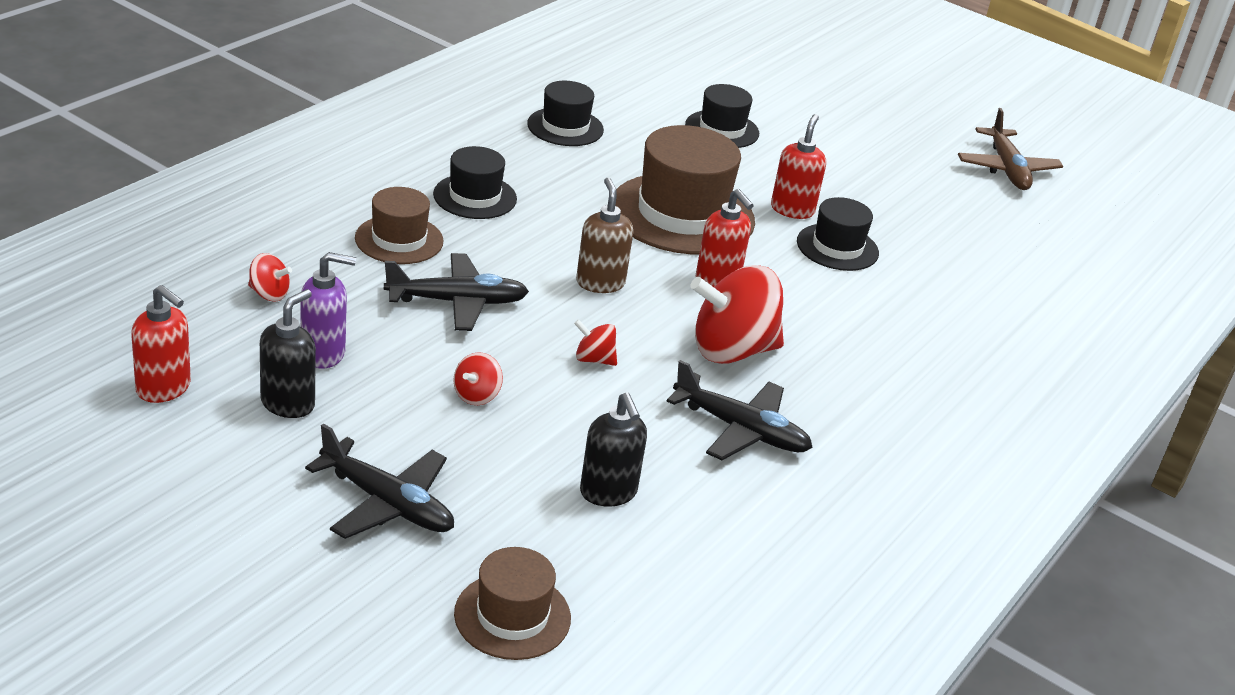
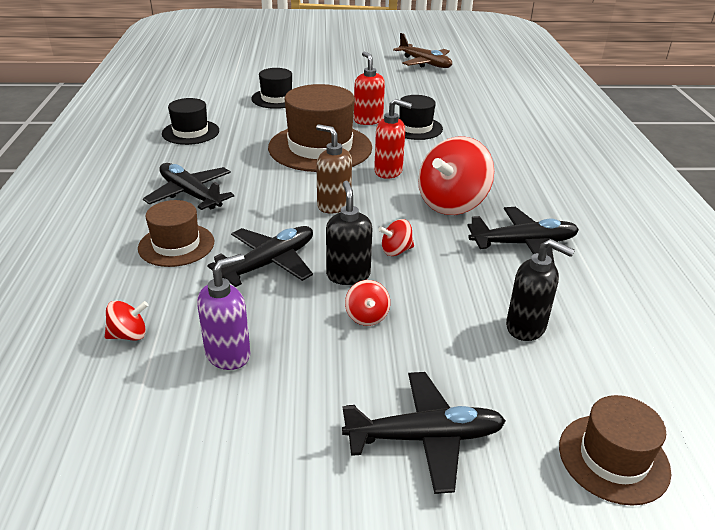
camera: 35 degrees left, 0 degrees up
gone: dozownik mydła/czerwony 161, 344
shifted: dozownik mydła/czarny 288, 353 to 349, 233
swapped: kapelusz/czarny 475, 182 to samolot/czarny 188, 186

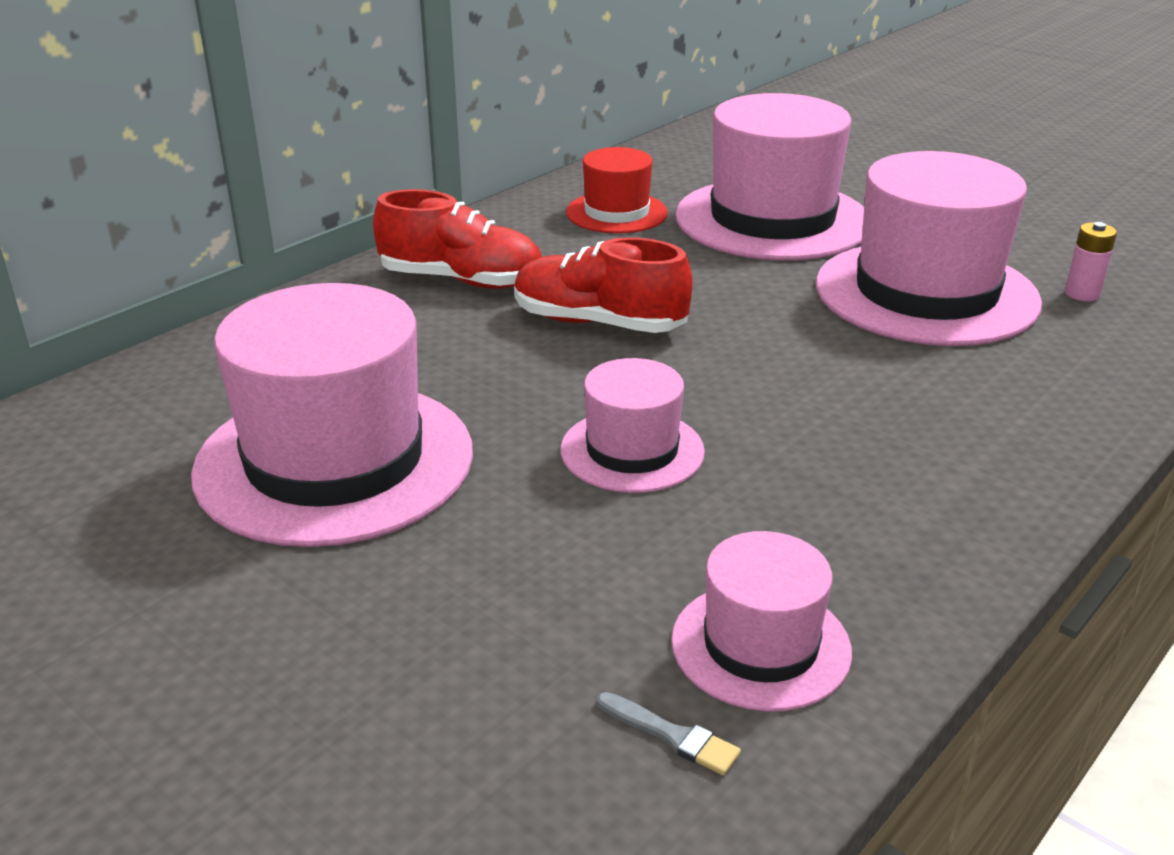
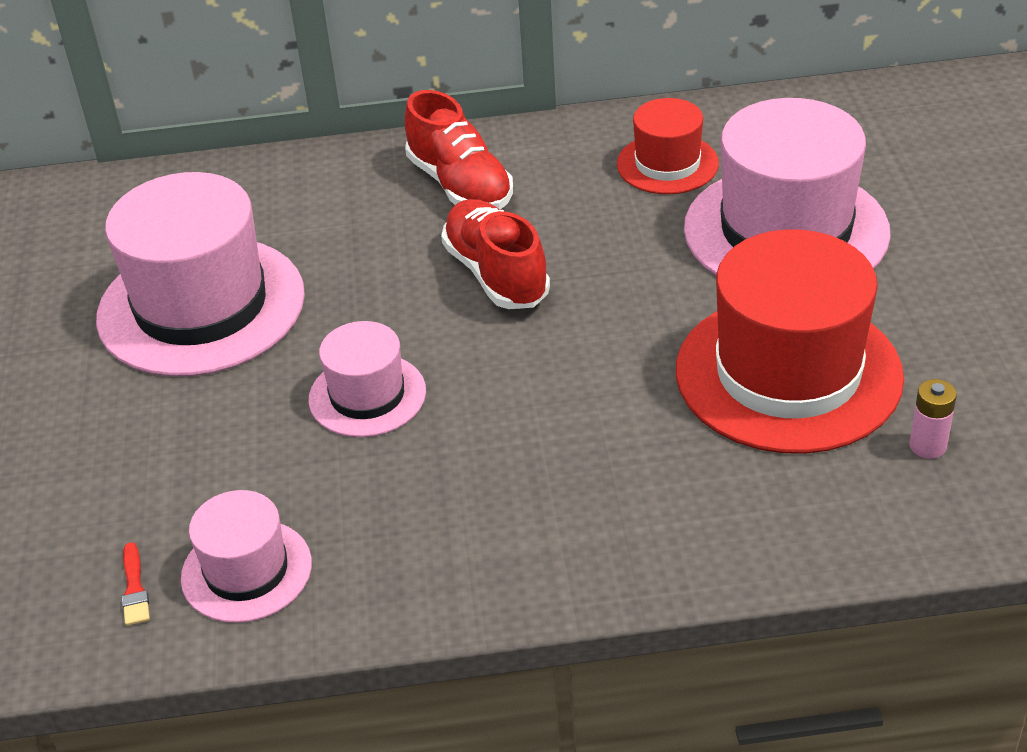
camera: 45 degrees right, 10 degrees up
repainted: pędzel/szary 669, 733 to pędzel/czerwony 136, 584; kapelusz/różowy 929, 248 to kapelusz/czerwony 790, 341

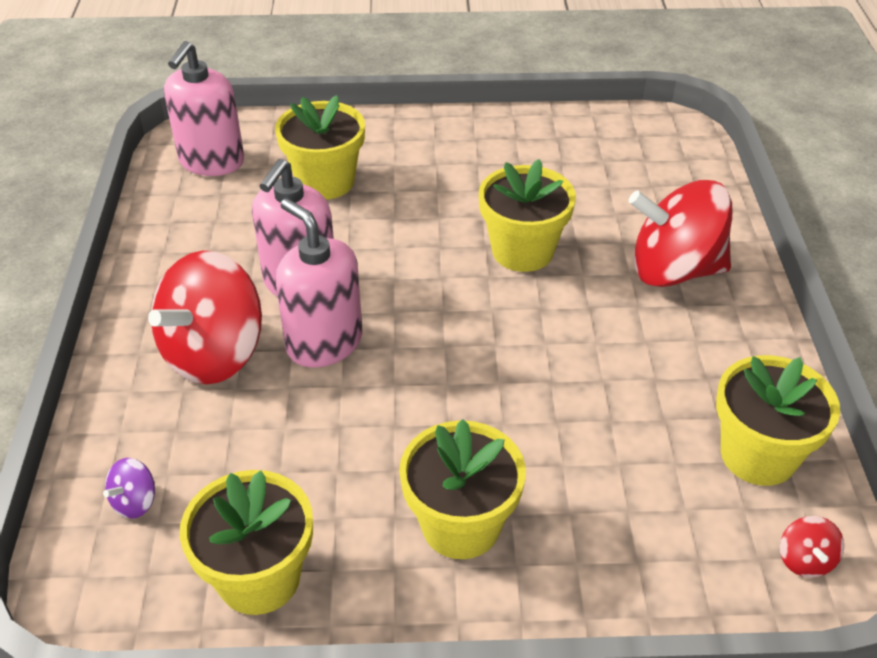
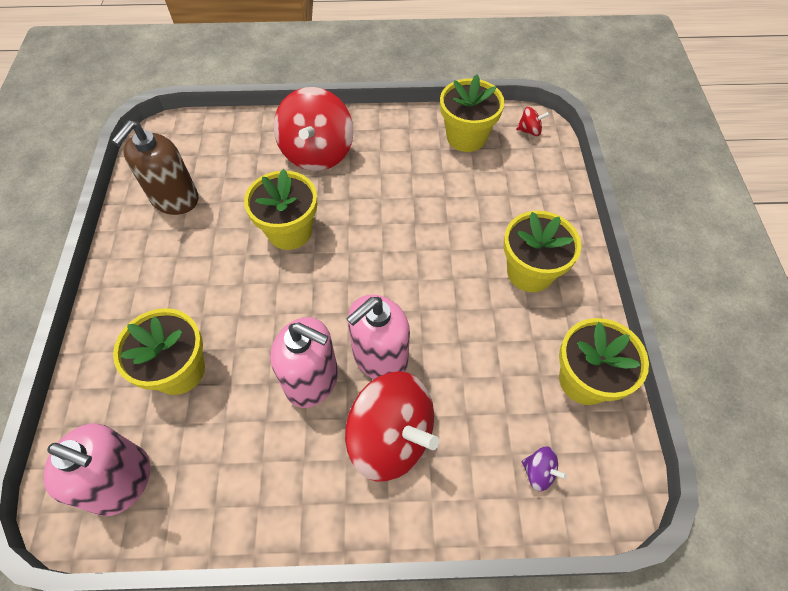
camera: 90 degrees left, 15 degrees up
new: dozownik mydła/brązowy 155, 168

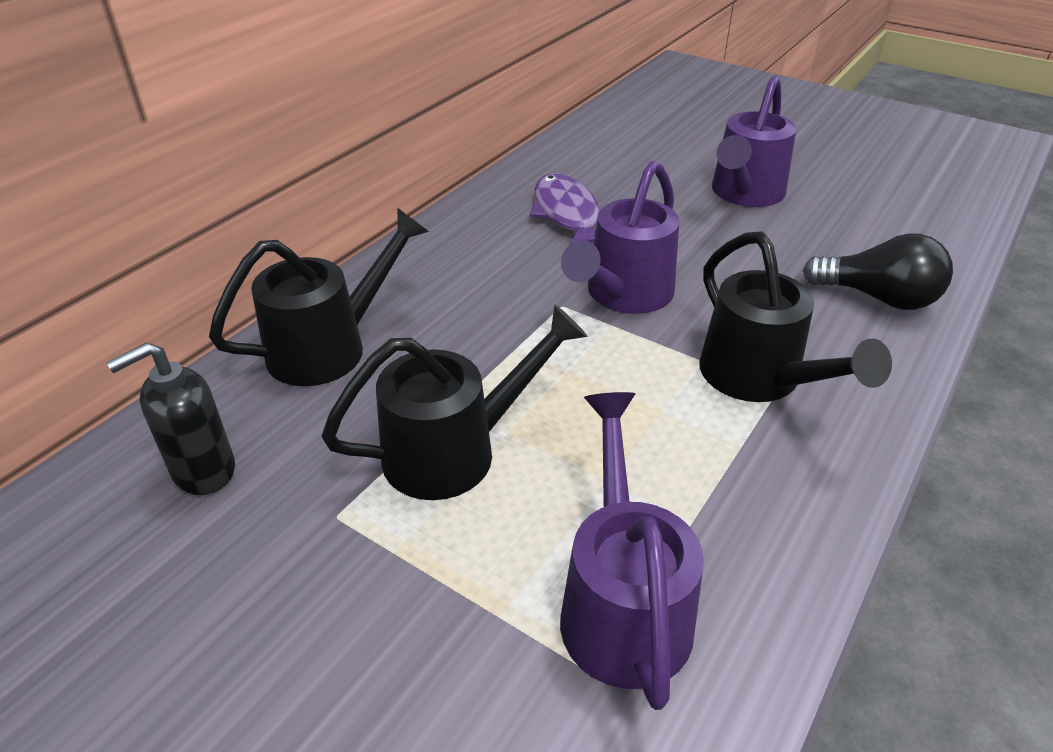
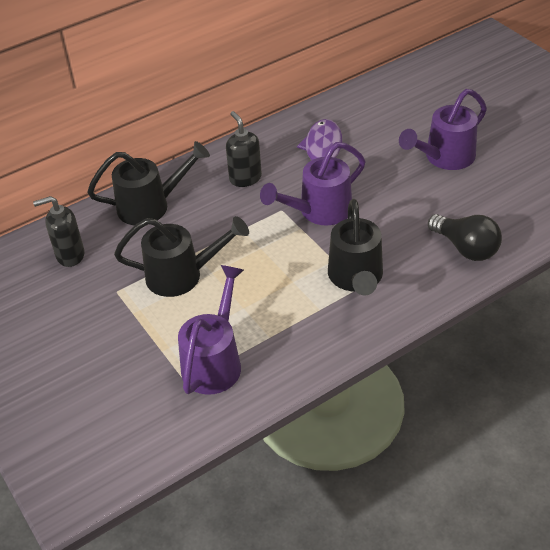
camera: 25 degrees right, 5 degrees up
new: dozownik mydła/czarny 244, 149

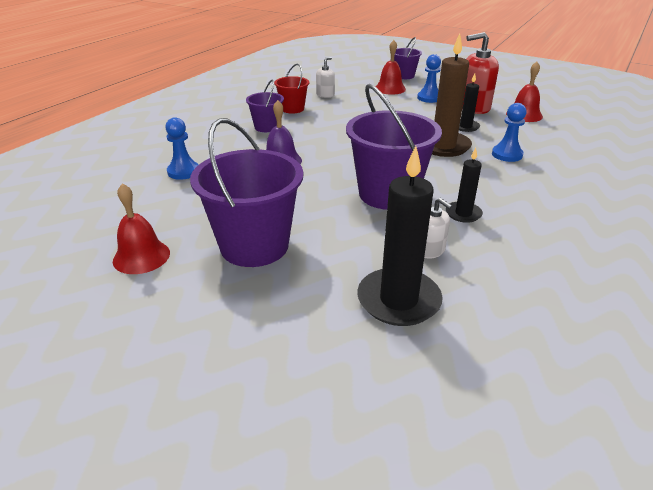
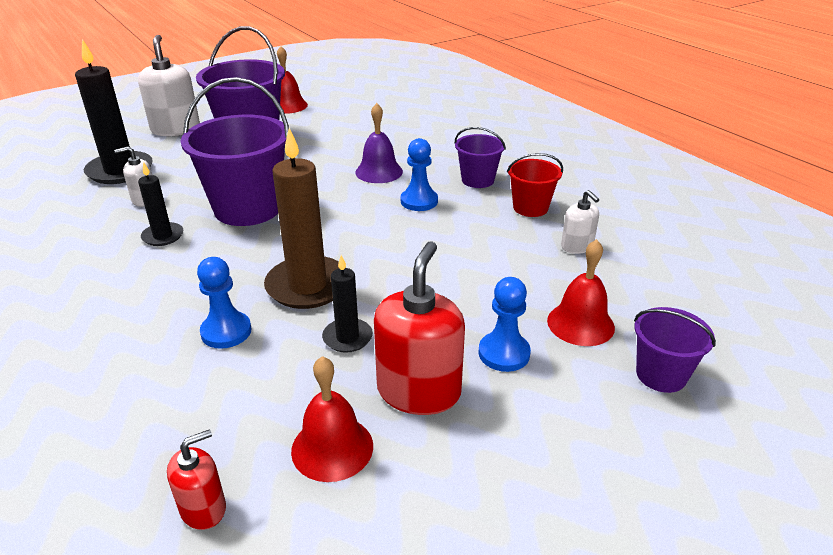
camera: 115 degrees right, 0 degrees up
new: dozownik mydła/biały 169, 85; dozownik mydła/czerwony 196, 479
shifted: pionek/niebieski 182, 148 to 419, 174

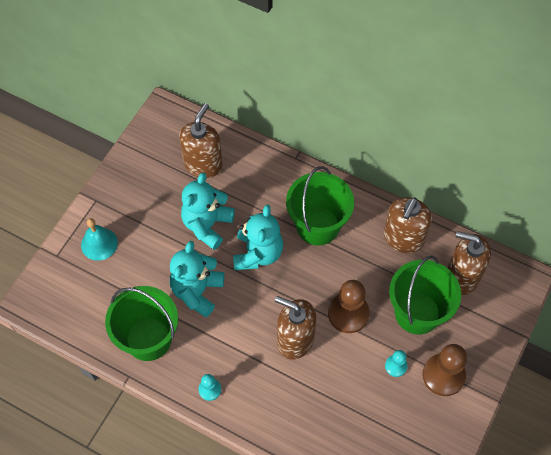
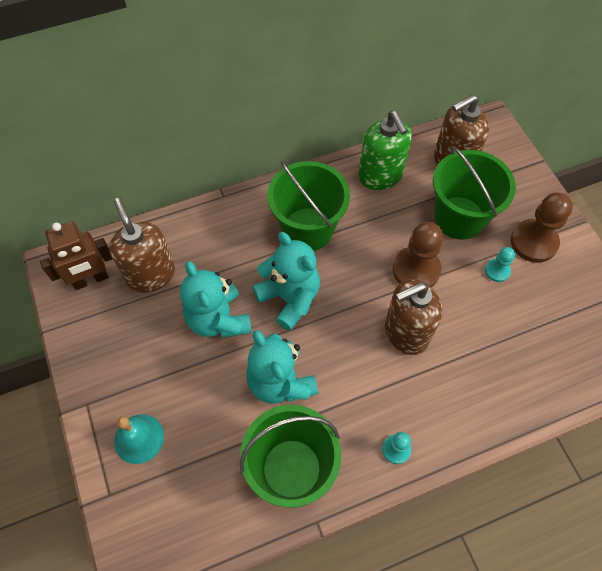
camera: 50 degrees left, 0 degrees up
new: robot/brązowy 76, 255
repainted: dozownik mydła/brązowy 408, 225 to dozownik mydła/zielony 385, 150

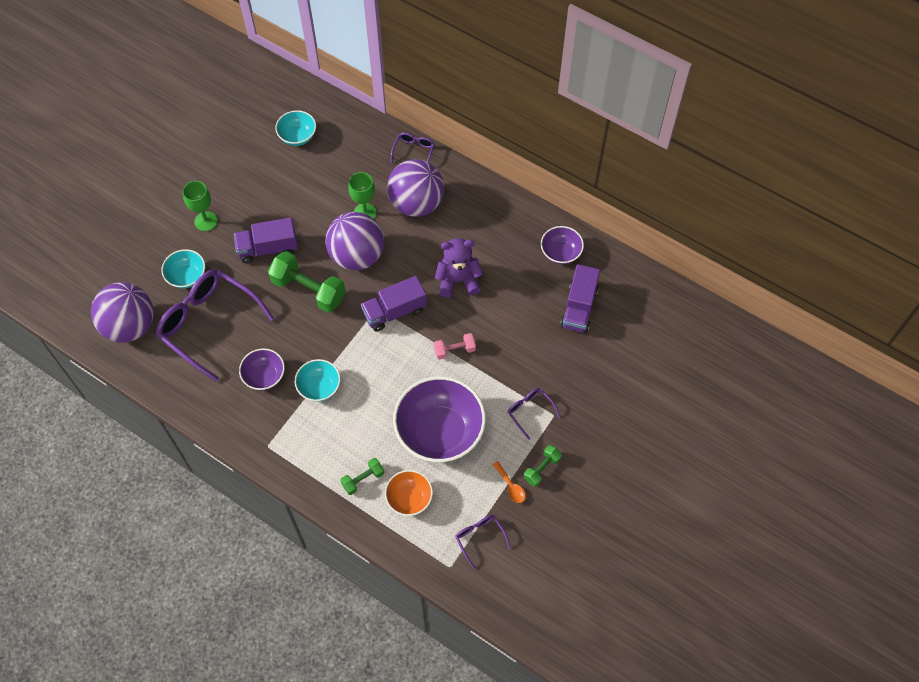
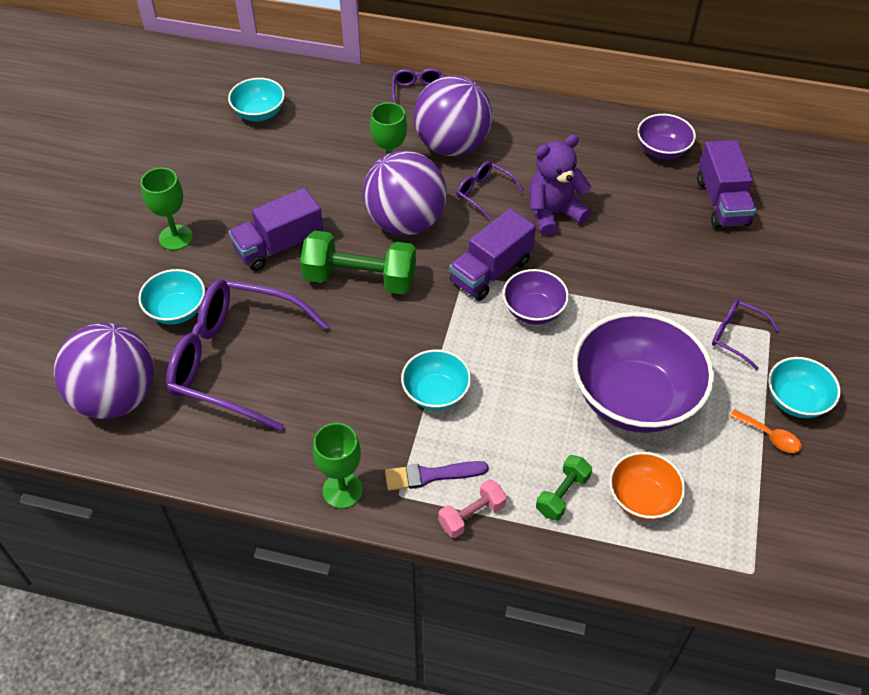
camera: 20 degrees left, 10 degrees down
new: kielich/zielony 338, 466; pędzel/fioletowy 436, 476
shifted: miska/fioletowy 262, 369 to 536, 297; hantel/różowy 455, 346 to 472, 508; okulary/fioletowy 483, 542 to 490, 191
swapped: hantel/zielony 543, 466 to miska/turkusowy 804, 387

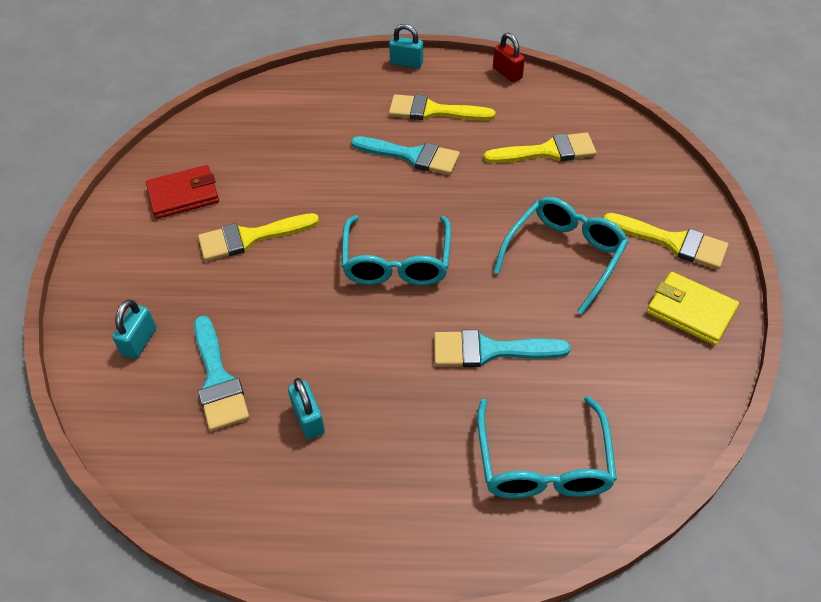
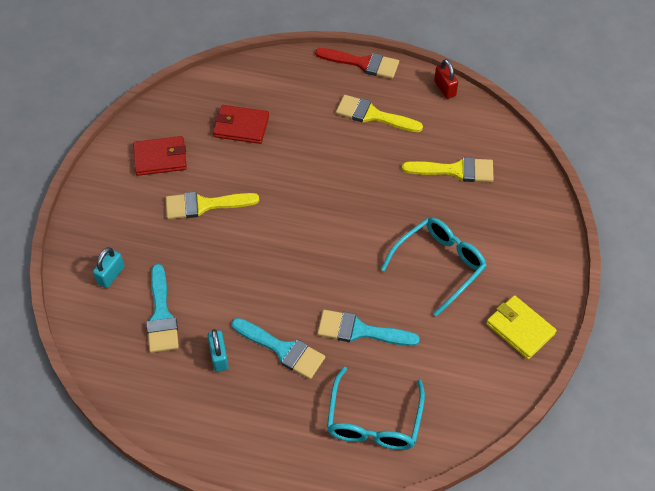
camera: 10 degrees right, 5 degrees up
gone: okulary/turkusowy 396, 250; pędzel/żółty 666, 241
new: portfel/czerwony 241, 124
shifted: pędzel/turkusowy 405, 155 to 278, 348
swapped: kłódka/turkusowy 406, 46 to pędzel/czerwony 357, 63

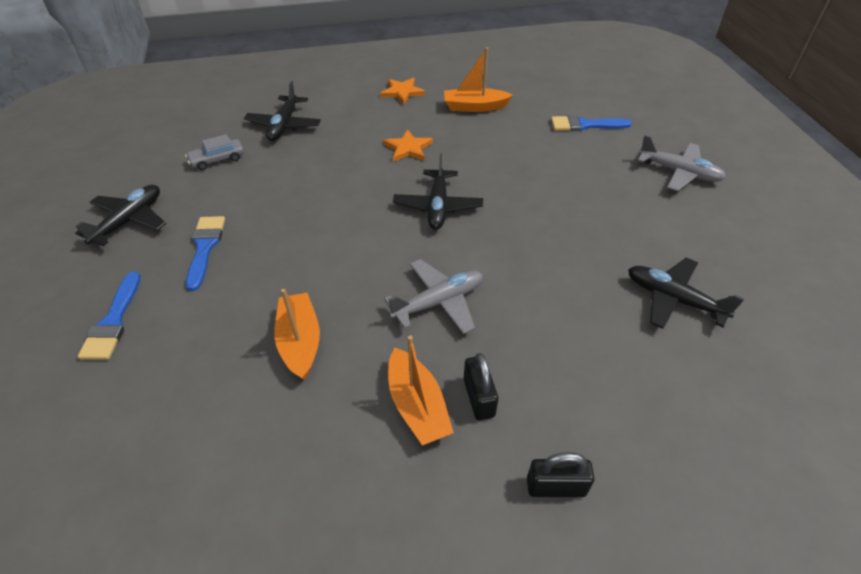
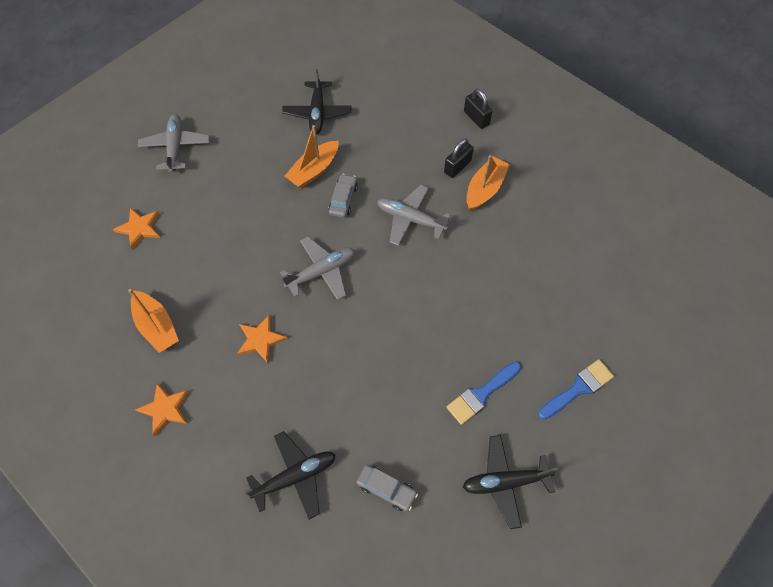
camera: 125 degrees left, 15 degrees up
new: samochód/szary 343, 196
shifted: łódka/pomarańczowy 297, 334 to 312, 156
swapped: pędzel/niebieski 591, 123 to gwiazda/pomarańczowy 136, 228
repainted: samolot/czarny 438, 191 to samolot/szary 317, 268

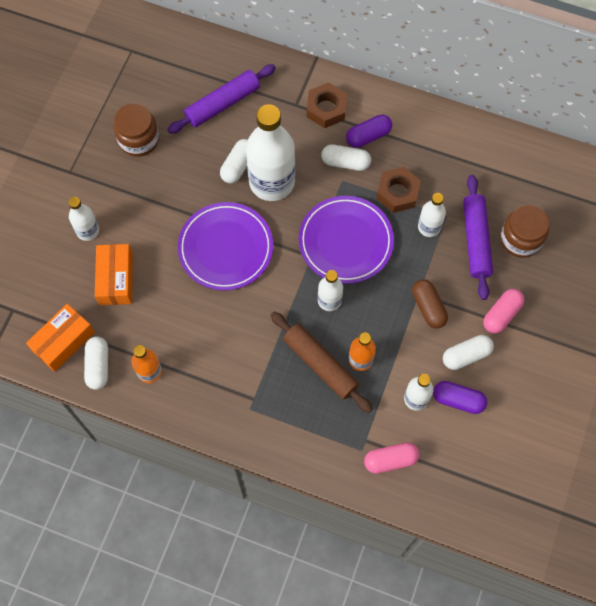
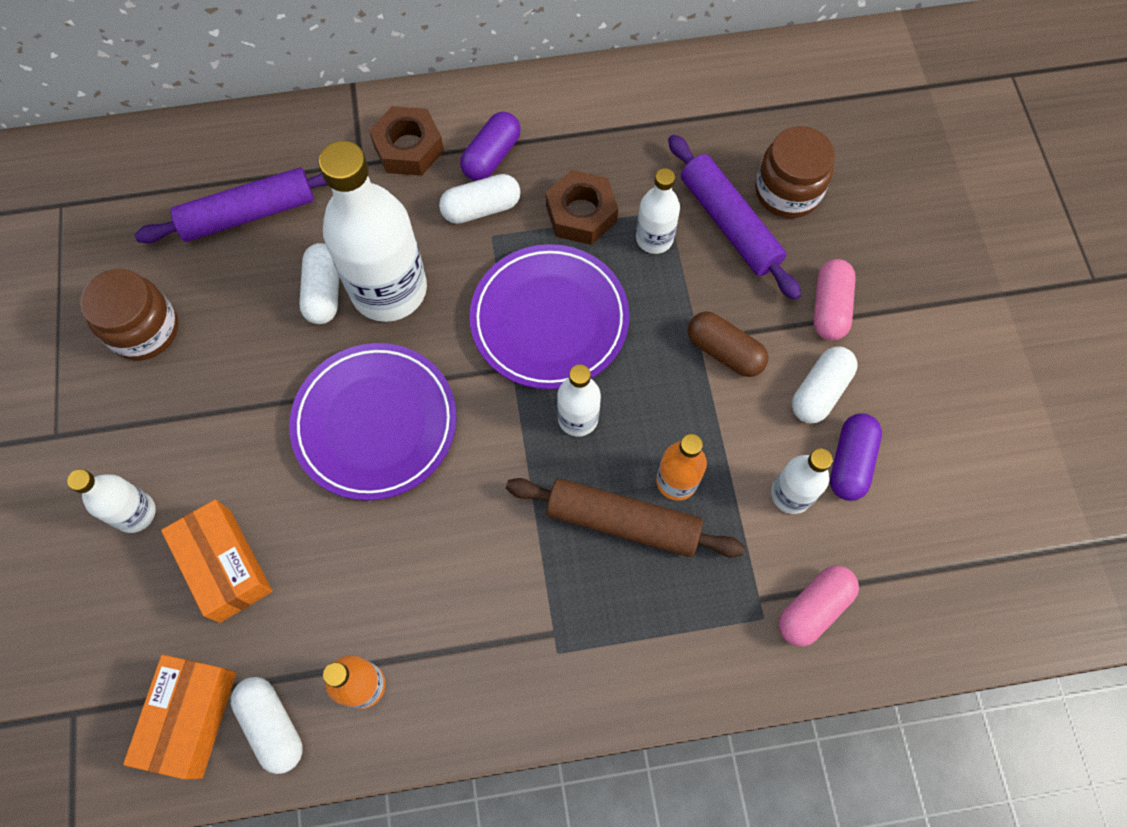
camera: 30 degrees left, 0 degrees up
rotated: wałek do ciasta/fioletowy 221, 99 = 231, 205 45 degrees clockwise; kapsułka/fioletowy 460, 397 = 856, 457 60 degrees counterclockwise

